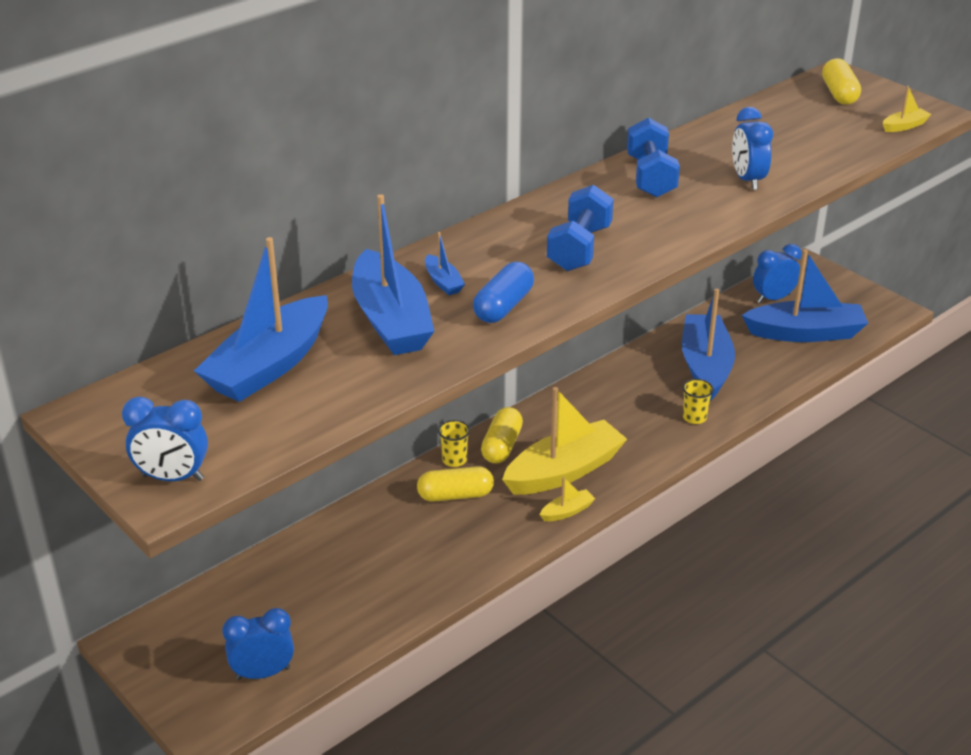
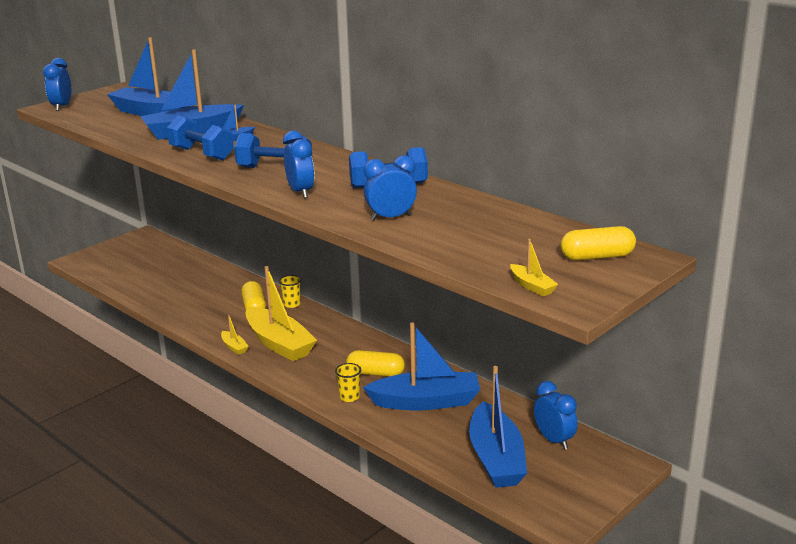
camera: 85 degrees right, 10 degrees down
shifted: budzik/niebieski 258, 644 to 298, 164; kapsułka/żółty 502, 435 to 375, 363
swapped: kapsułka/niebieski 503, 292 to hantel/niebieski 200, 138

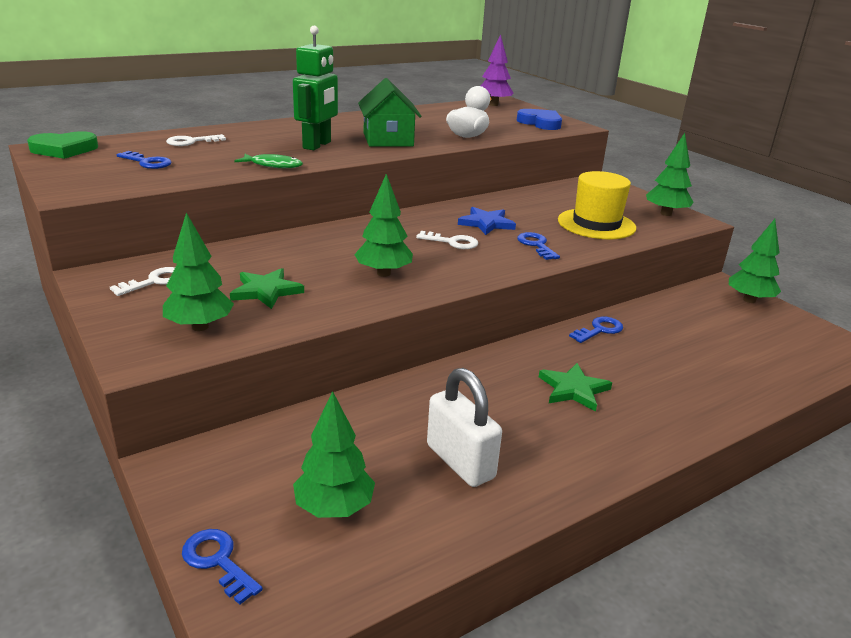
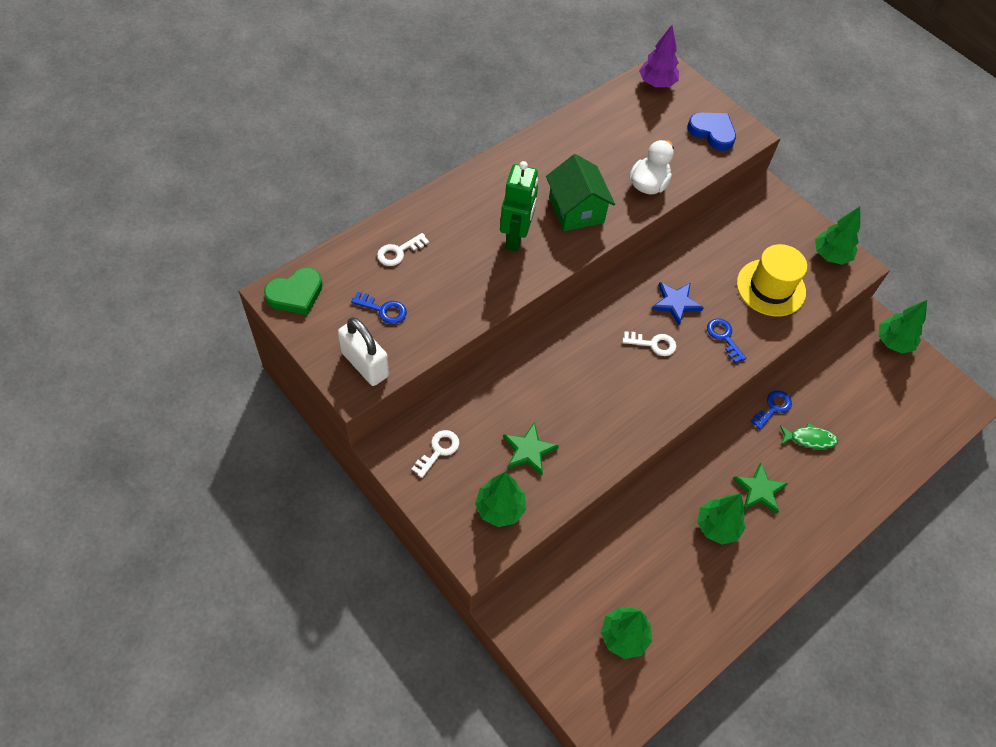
camera: 10 degrees left, 30 degrees up
gone: klucz/niebieski 222, 567
shifted: ryba/zielony 268, 161 to 809, 436; drzewko/zielony 383, 225 to 721, 519; kłódka/biały 464, 427 to 363, 351

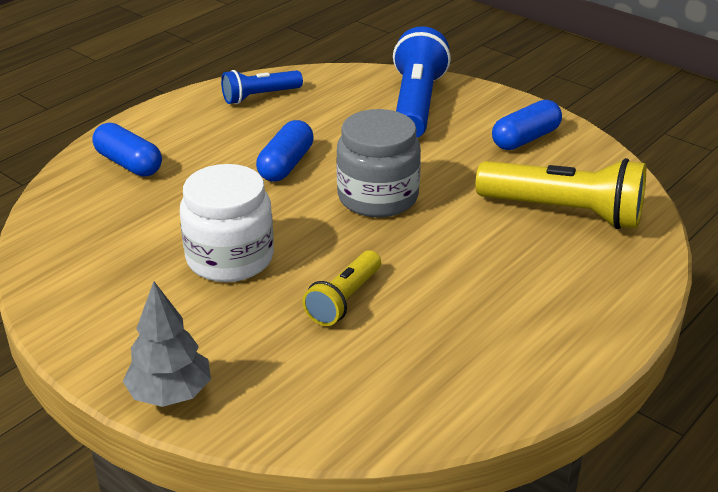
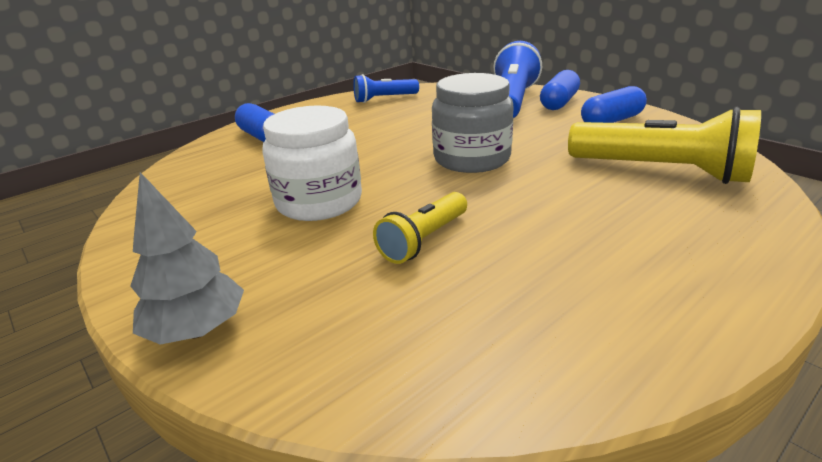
camera: 10 degrees right, 5 degrees down
shifted: kapsułka/niebieski 285, 151 to 560, 90

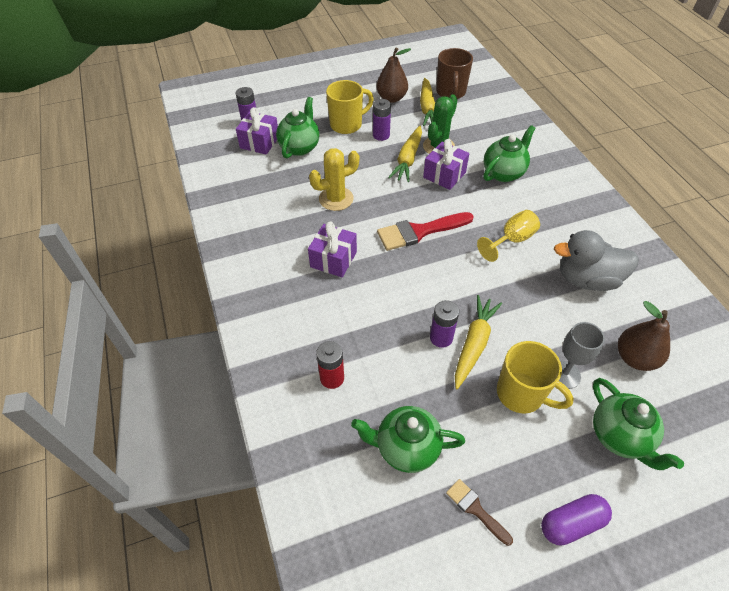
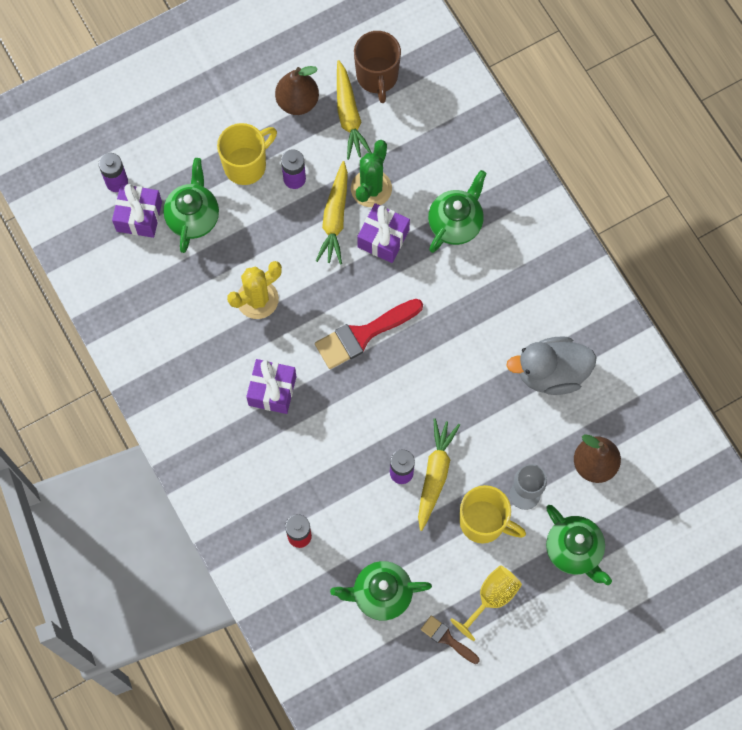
camera: 10 degrees left, 20 degrees up
gone: kapsułka/fioletowy 576, 520
shifted: kielich/żółty 508, 236 to 486, 603

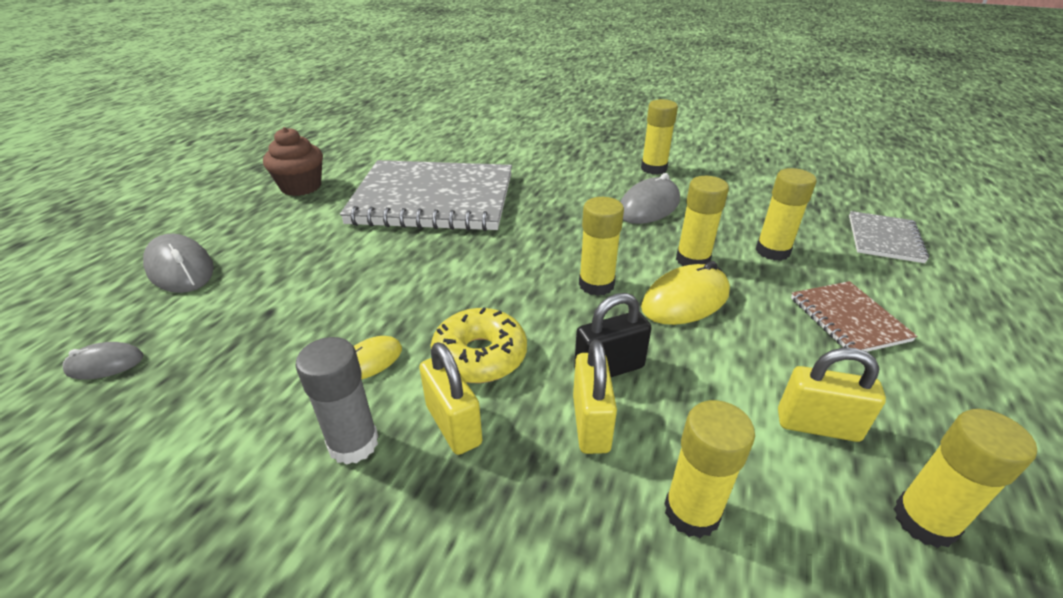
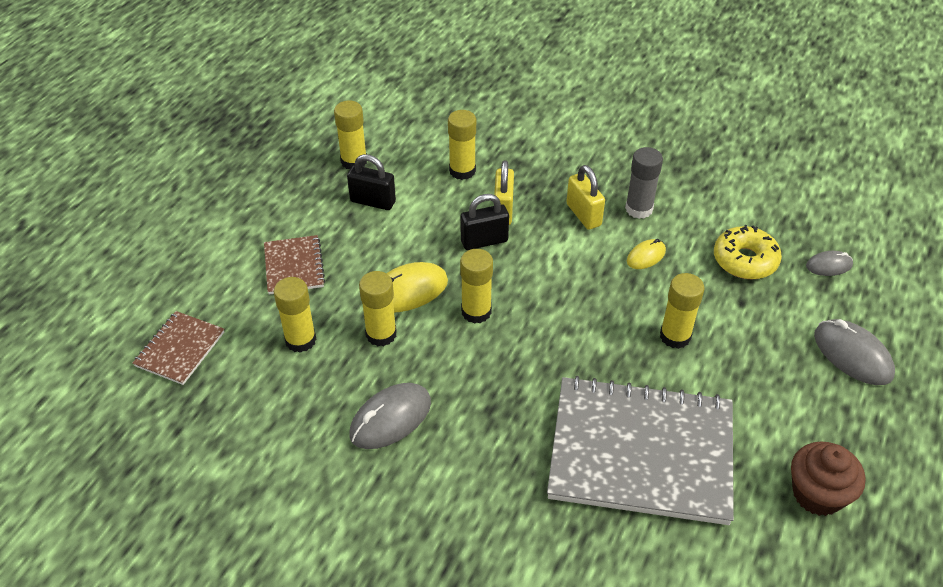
camera: 175 degrees left, 10 degrees up
shifted: donut/żółty 479, 345 to 748, 252; klej w sztyfcie/żółty 659, 137 to 682, 311
repainted: kłódka/żółty 832, 395 to kłódka/czarny 371, 182; zeszyt/szary 889, 237 to zeszyt/brązowy 178, 348

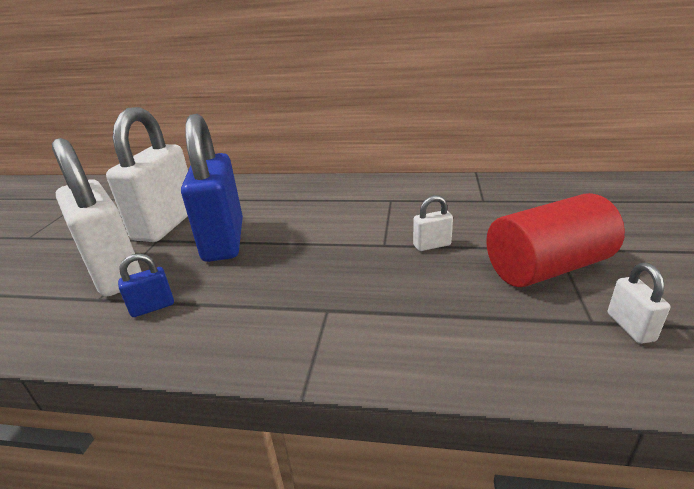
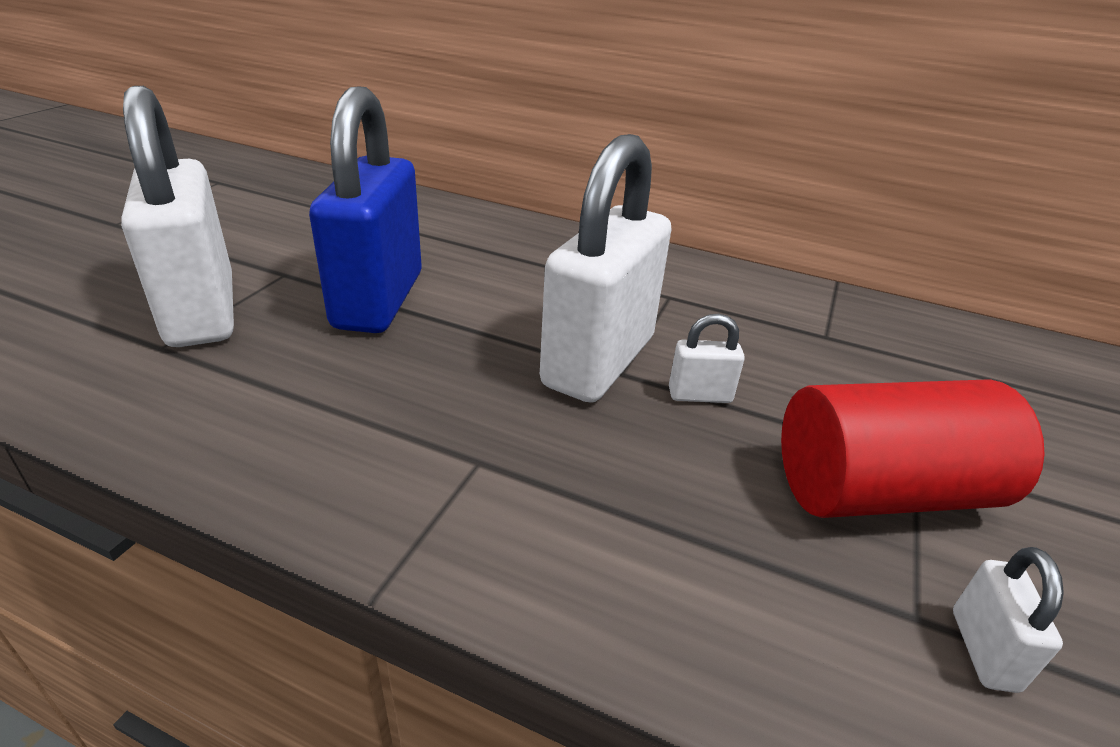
camera: 10 degrees right, 5 degrees up
gone: kłódka/niebieski 146, 285
shifted: kłódka/biały 147, 174 to 605, 268

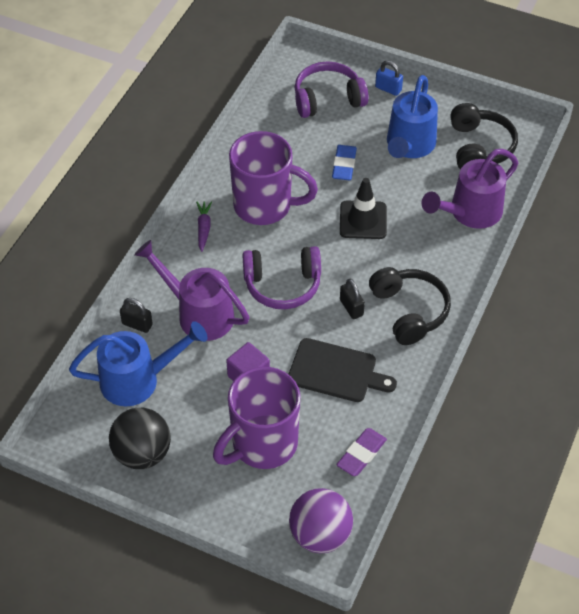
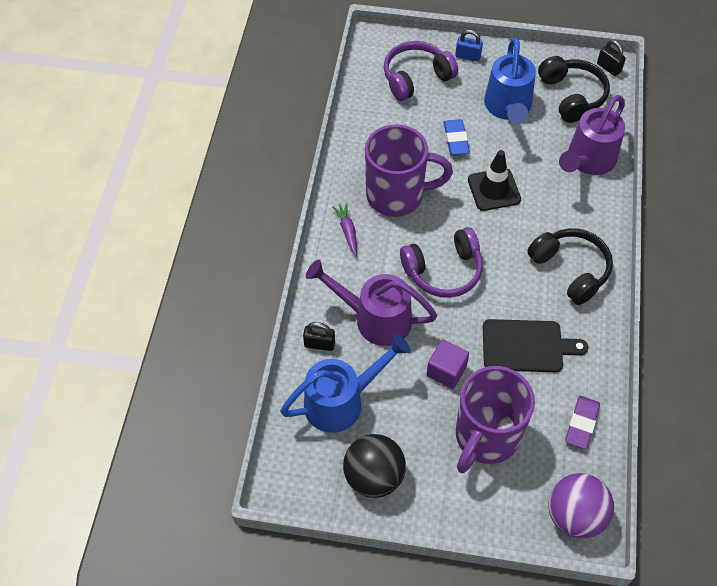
camera: 15 degrees left, 5 degrees up
shifted: kłódka/czarny 352, 299 to 611, 58

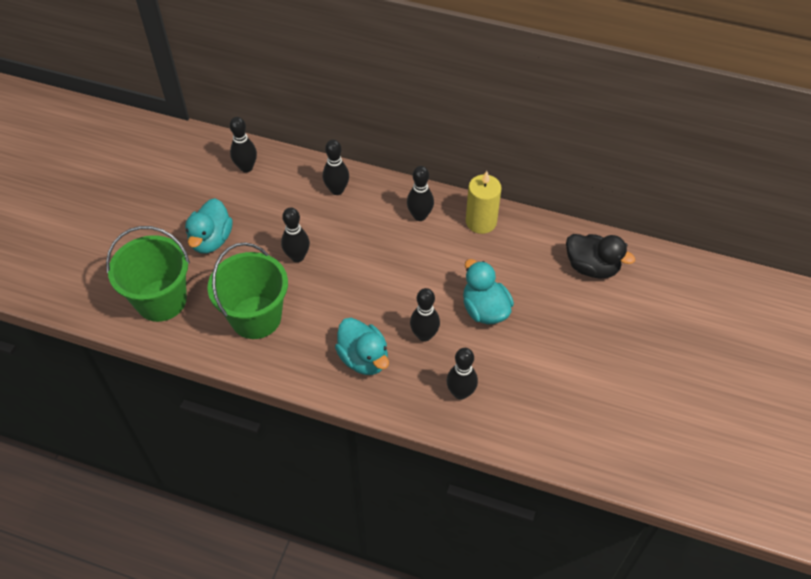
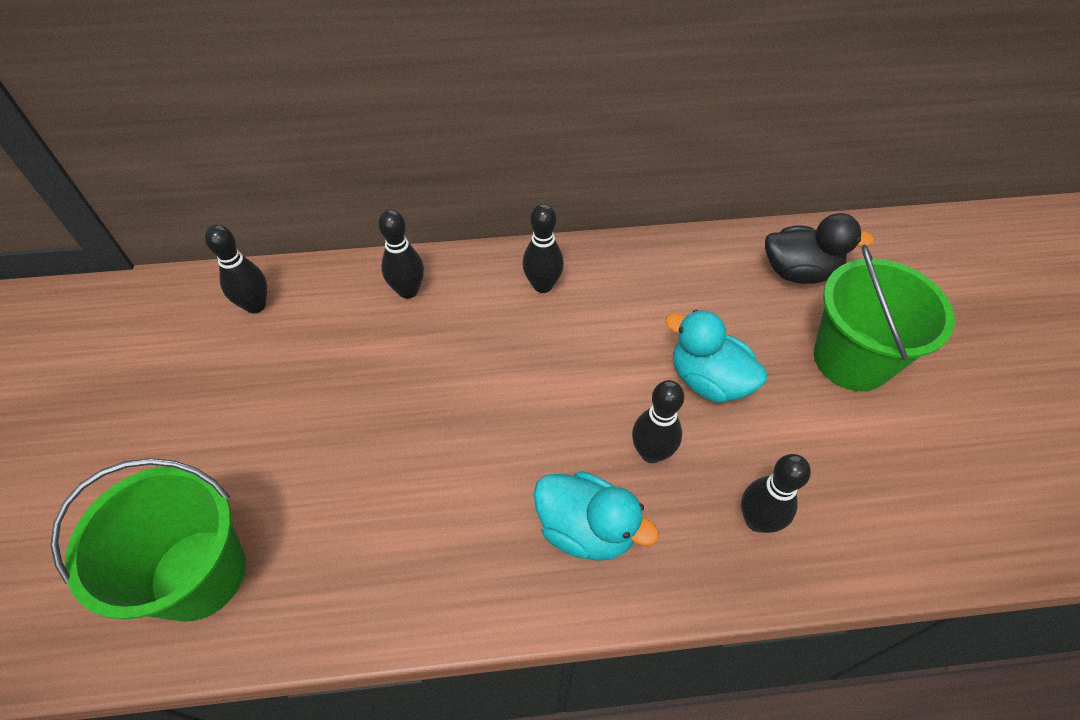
camera: 25 degrees left, 0 degrees up
gone: kaczka/turkusowy 209, 225; kręgiel/czarny 295, 234; świeca/żółty 484, 202
shifted: wiadro/zielony 247, 290 to 884, 317

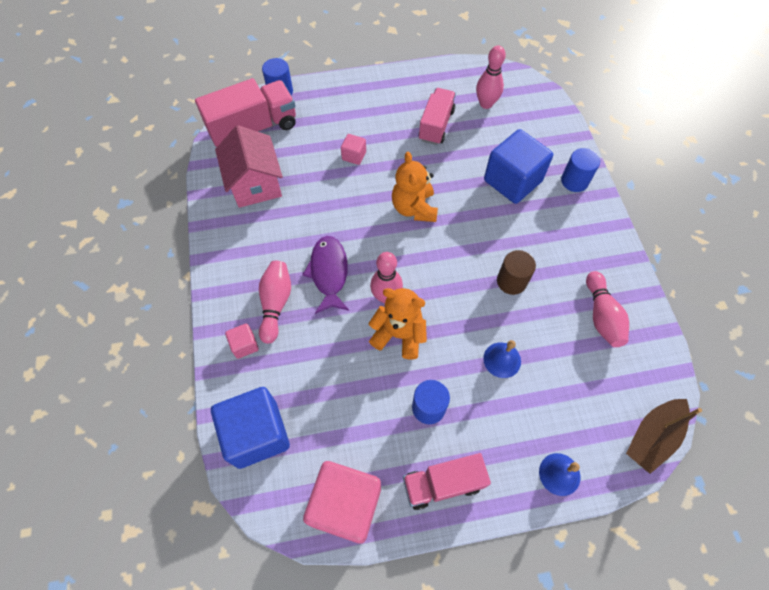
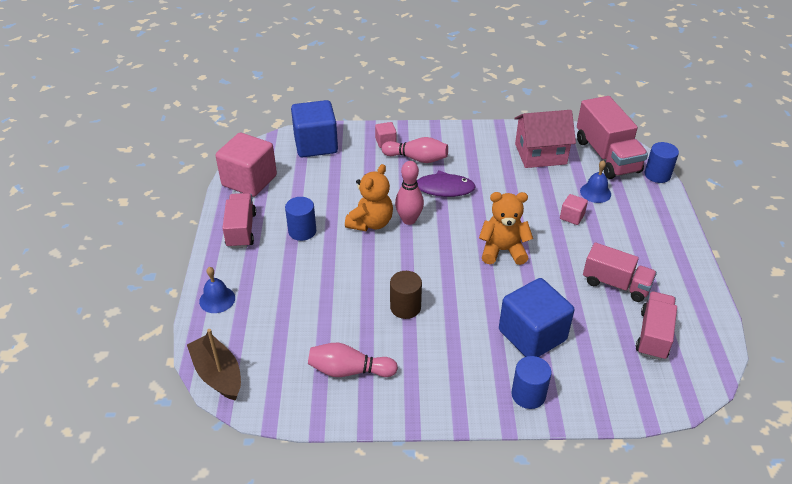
camera: 100 degrees right, 20 degrees down
shifted: dzwonek/niebieski 502, 359 to 595, 181
swapped: kręgiel/różowy 491, 77 to ciężarówka/różowy 656, 325

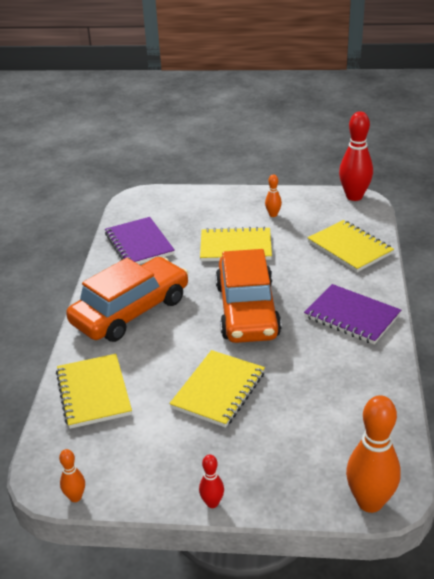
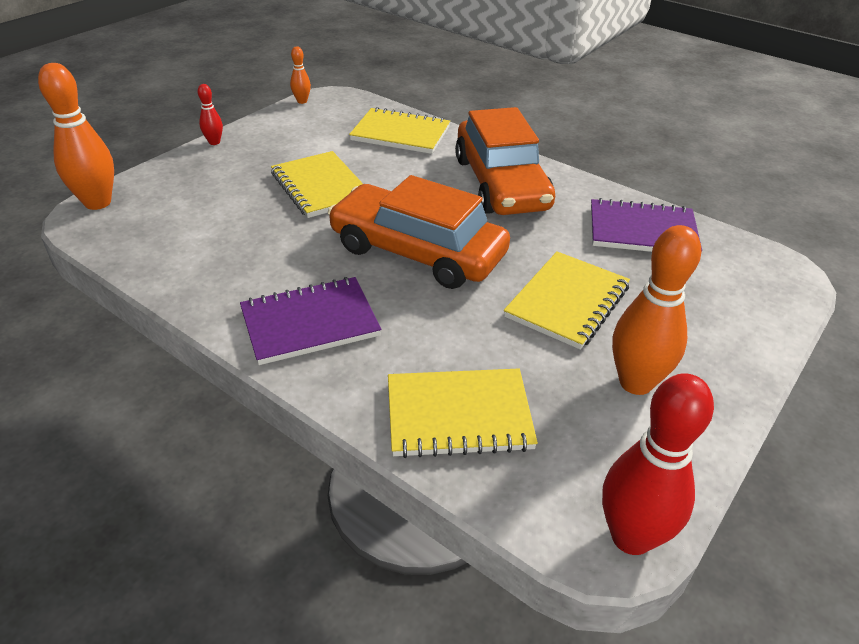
camera: 120 degrees right, 5 degrees up
scaled: kręgiel/pomarańczowy 273, 195 = 656, 310 x2.06

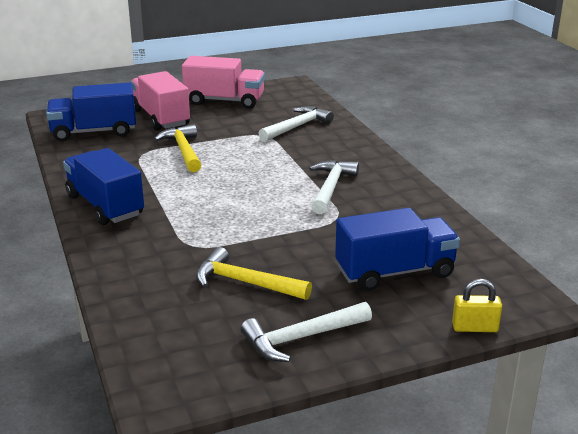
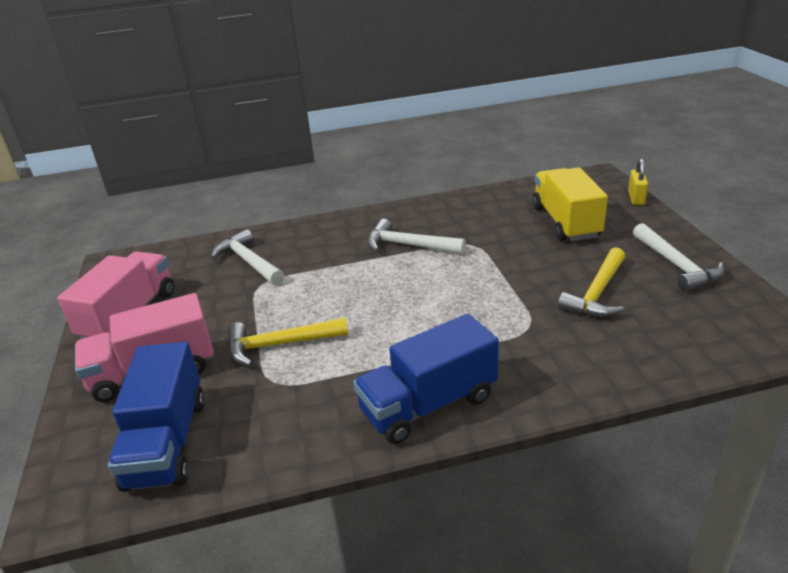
camera: 80 degrees left, 5 degrees up
repainted: ciężarówka/niebieski 397, 249 to ciężarówka/żółty 570, 204

